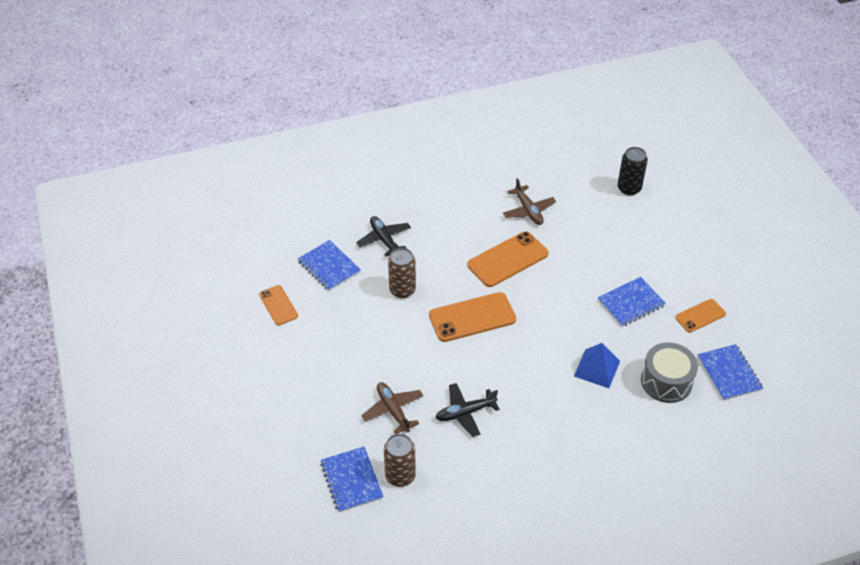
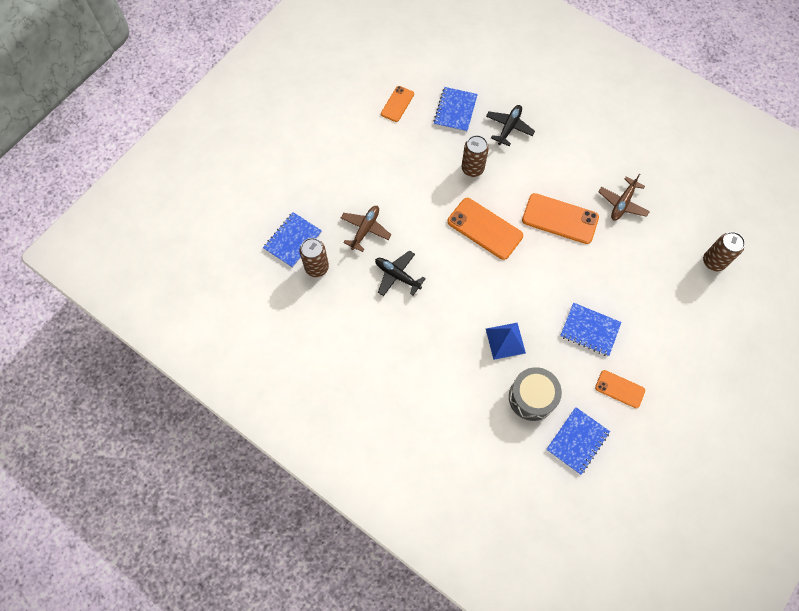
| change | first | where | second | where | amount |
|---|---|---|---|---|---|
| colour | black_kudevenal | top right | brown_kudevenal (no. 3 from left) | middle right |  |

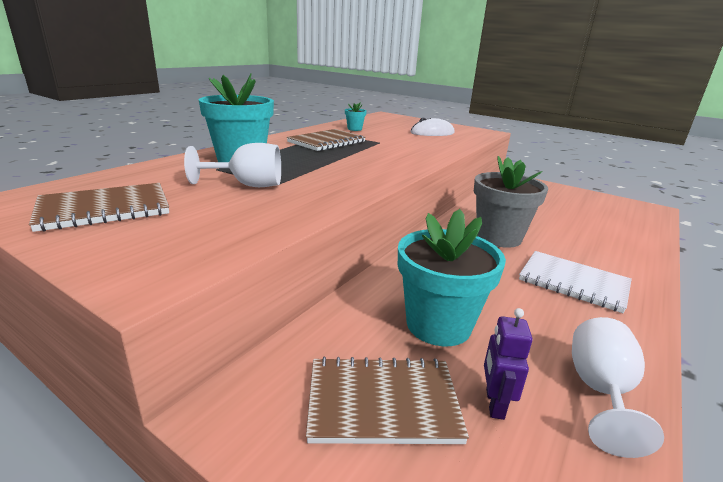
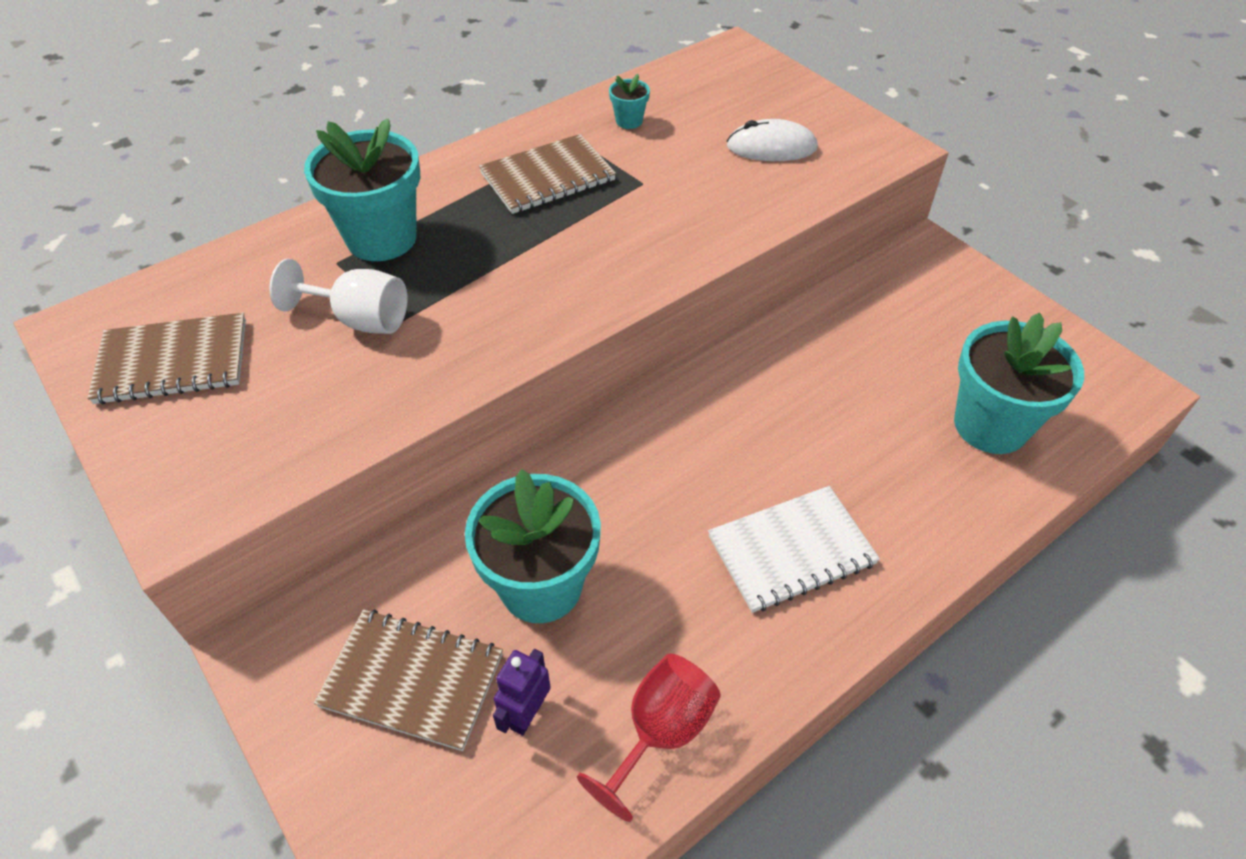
| change | first | where | second | where | amount |
|---|---|---|---|---|---|
| colour | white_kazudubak (no. 2 from left) | bottom right | red_kazudubak | bottom centre |  |
| spun | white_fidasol | middle right |  | centre | 75 degrees counterclockwise |
| appeared |  |  | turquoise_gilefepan (no. 4 from left) | middle right |  |
| missing | grey_gilefepan | middle right |  |  |  |

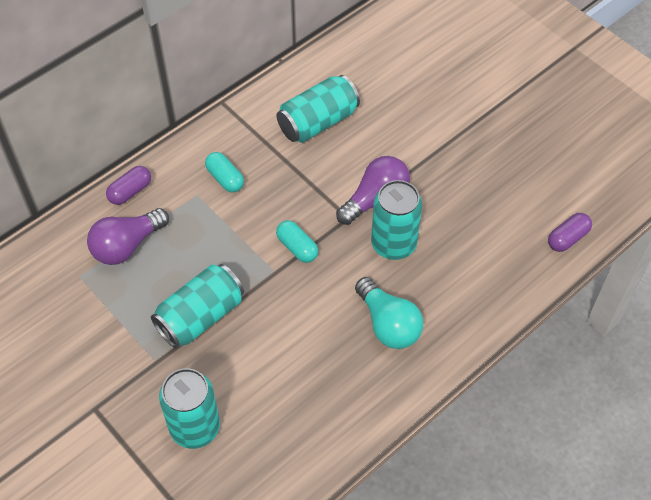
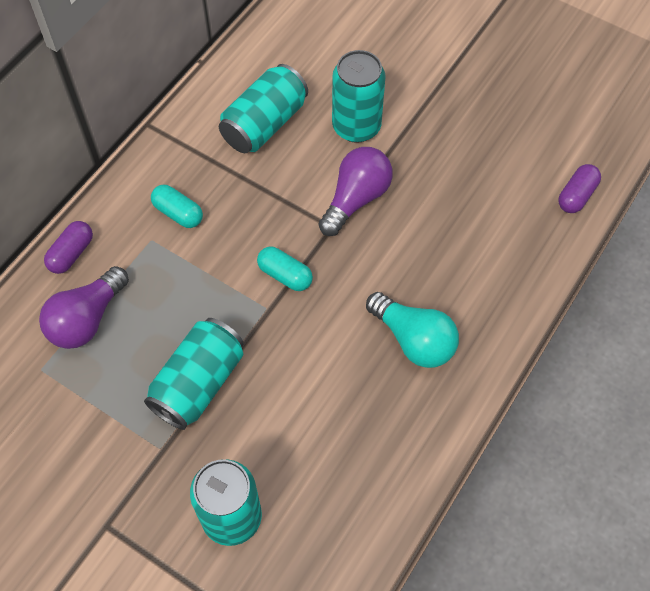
| change | first | where | second | where | amount |
|---|---|---|---|---|---|
| relocated | turquoise_kudevenal (no. 4 from left) | centre |  | top centre |  |

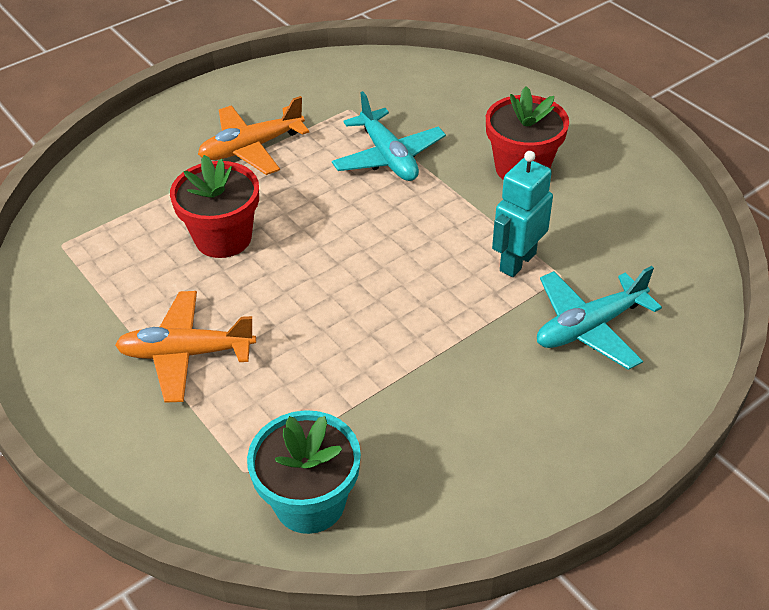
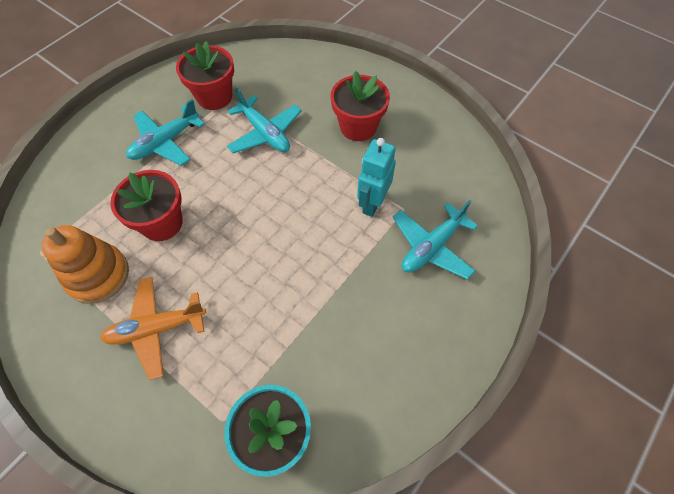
| change | first | where | second | where | amount |
|---|---|---|---|---|---|
| appeared |  |  | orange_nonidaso | middle left |  |
| colour | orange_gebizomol (no. 2 from left) | top left | turquoise_gebizomol (no. 1 from left) | top left |  |
| appeared |  |  | red_gilefepan (no. 2 from left) | top left |  |

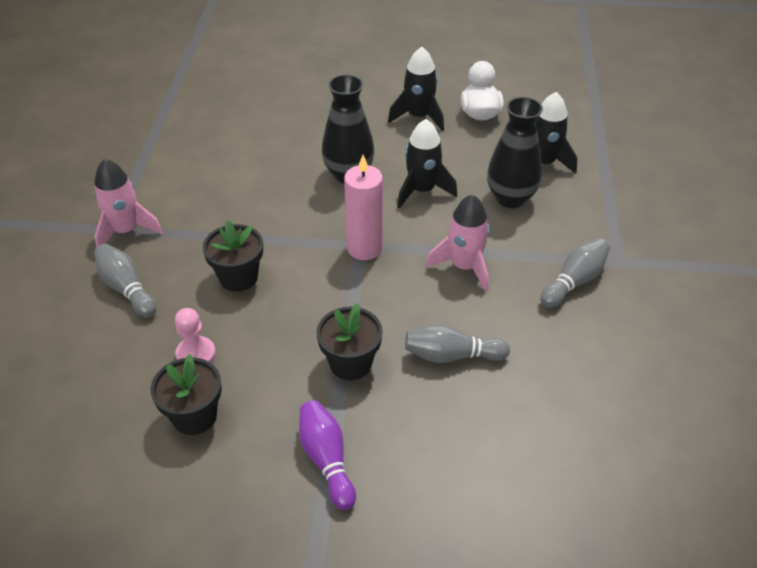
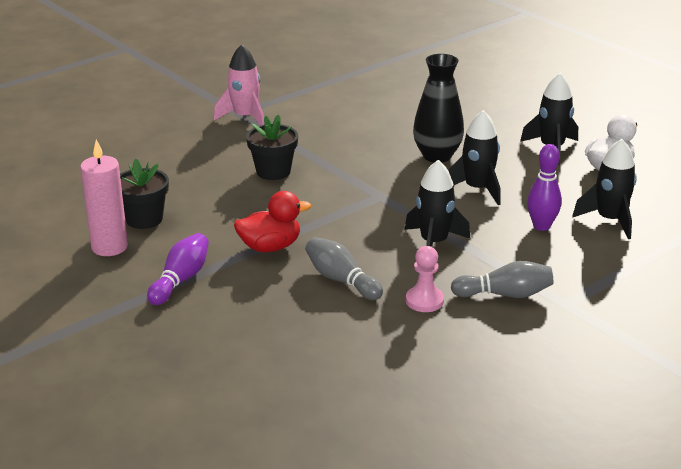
| change | first | where | second | where | amount |
|---|---|---|---|---|---|
| relocated | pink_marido | centre |  | middle left |  |
| exchanged | black_gilefepan (no. 3 from left) | centre | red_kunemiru | centre |  |
| colour | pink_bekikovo (no. 2 from left) | centre | black_bekikovo (no. 1 from left) | centre |  |
| relocated | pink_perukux | middle left |  | centre |  |
| exchanged | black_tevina (no. 2 from left) | top right | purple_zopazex (no. 2 from left) | middle right |  |
| missing | grey_zopazex (no. 1 from left) | middle left |  |  |  |

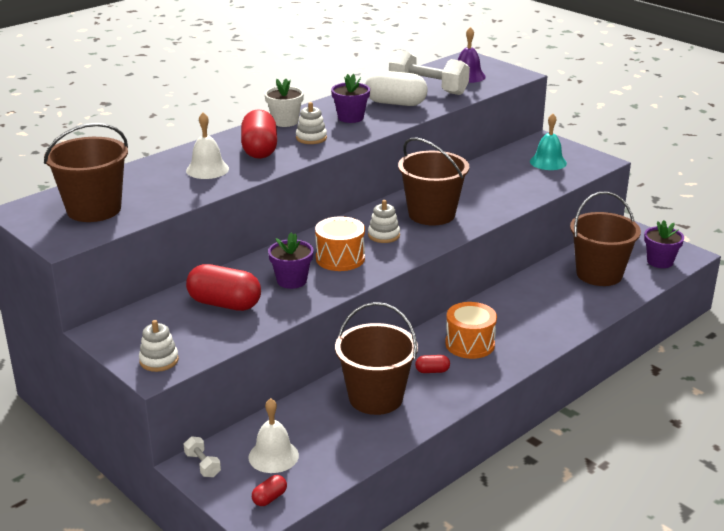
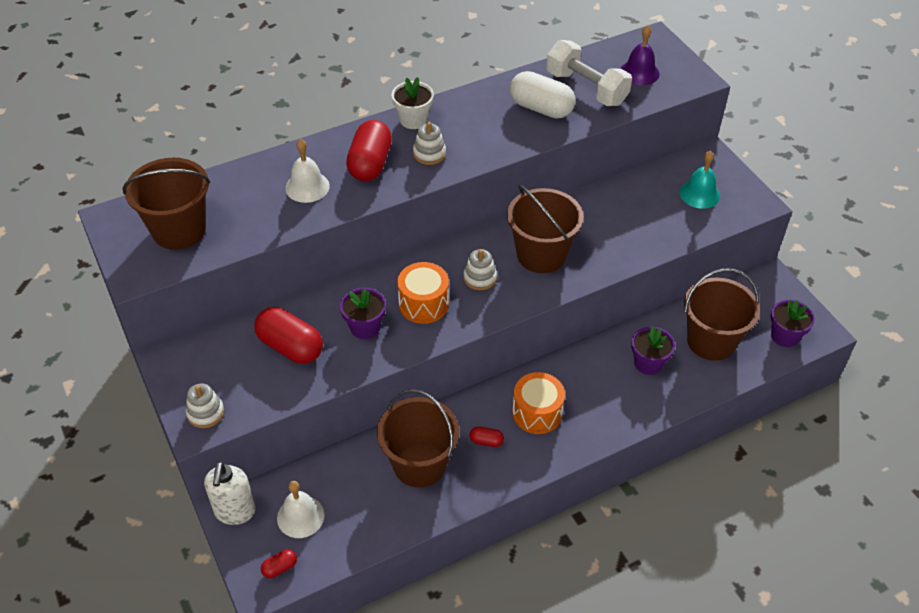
| change | first | where | second | where | amount |
|---|---|---|---|---|---|
| exchanged | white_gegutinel (no. 1 from left) | bottom left | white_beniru | bottom left |  |
| relocated | purple_gilefepan (no. 2 from left) | top centre |  | middle right |  |

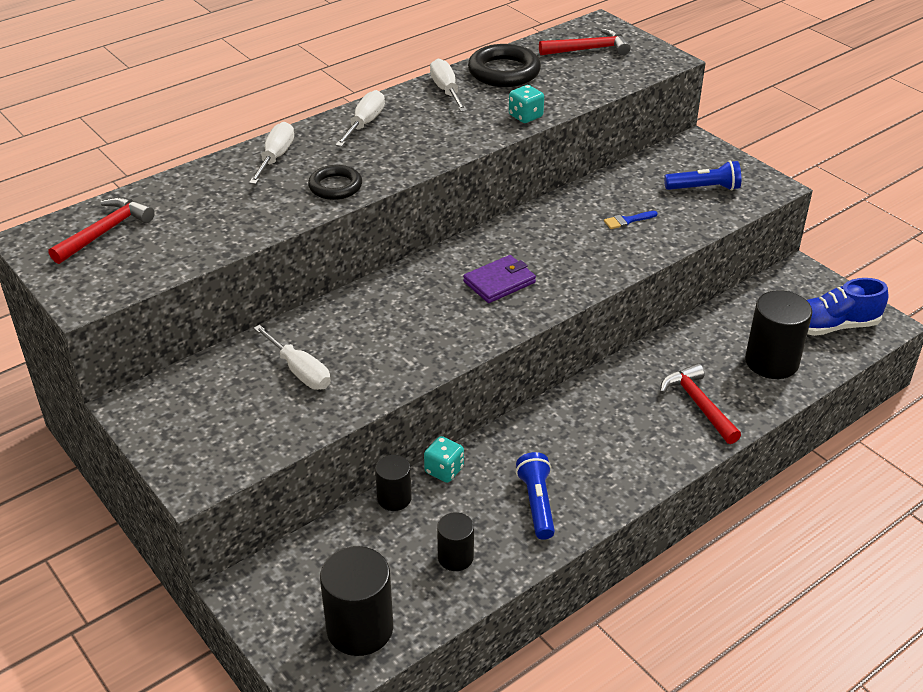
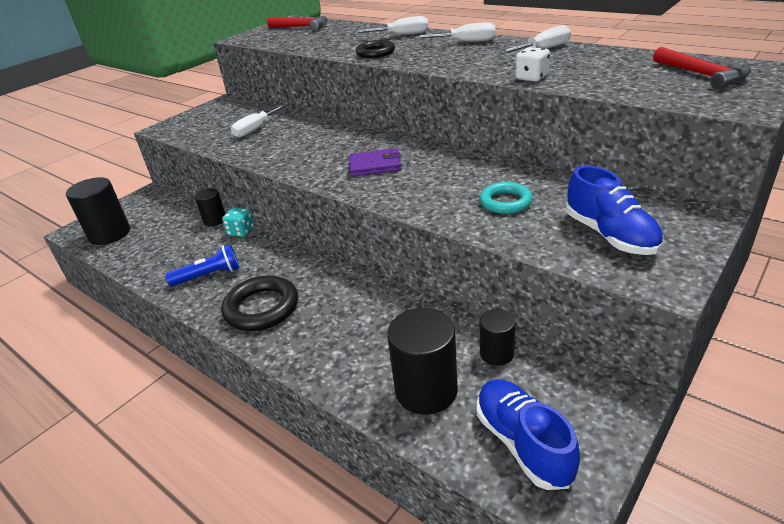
| change | first | where | second | where | amount |
|---|---|---|---|---|---|
| relocated | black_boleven (no. 2 from left in the first image) | top centre | black_boleven (no. 1 from left) | middle left |  |
| spun | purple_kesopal | centre |  | top centre | 45 degrees counterclockwise |
| exchanged | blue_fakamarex | top right | turquoise_boleven | centre |  |
| relocated | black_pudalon (no. 3 from left in the first image) | bottom centre | black_pudalon (no. 4 from left) | centre |  |
| colour | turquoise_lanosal (no. 2 from left) | top centre | white_lanosal | top right |  |
| exchanged | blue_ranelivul (no. 2 from left) | top right | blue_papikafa (no. 2 from left) | middle right |  |
| missing | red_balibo (no. 3 from left) | middle right |  |  |  |

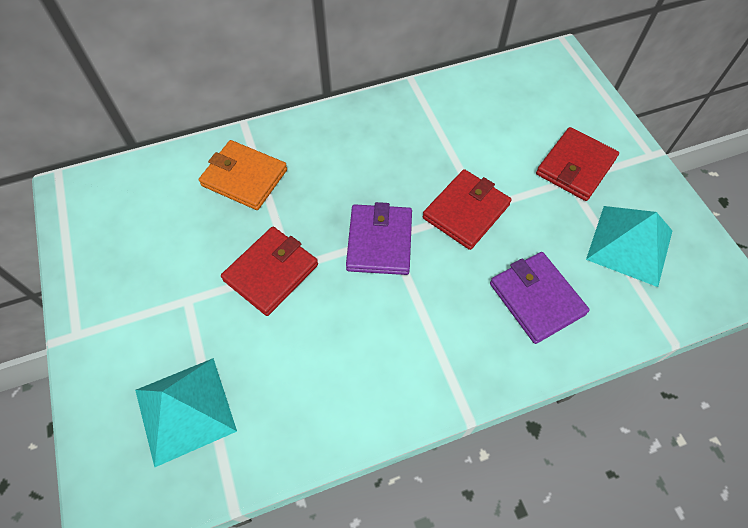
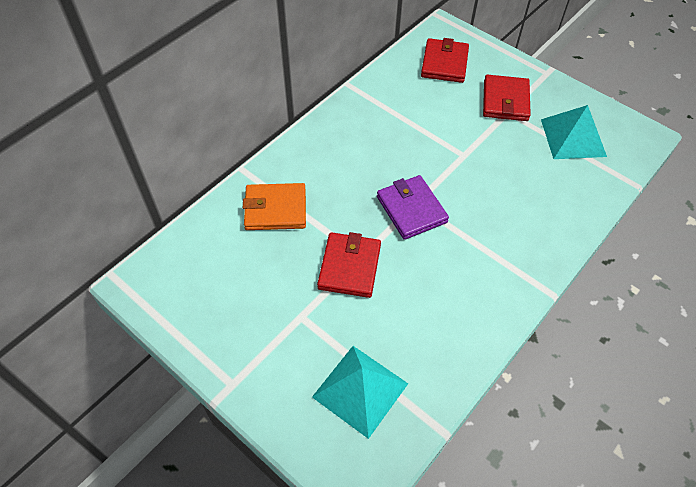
| change | first | where | second | where | amount |
|---|---|---|---|---|---|
| relocated | red_kesopal (no. 2 from left) | centre |  | top centre |  |
| missing | purple_kesopal (no. 2 from left) | middle right |  |  |  |

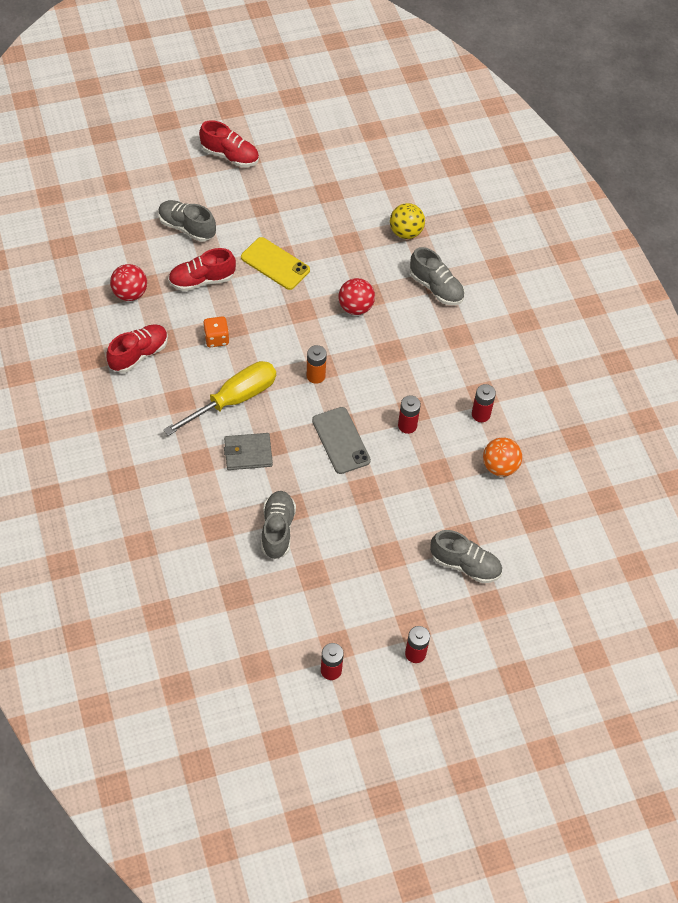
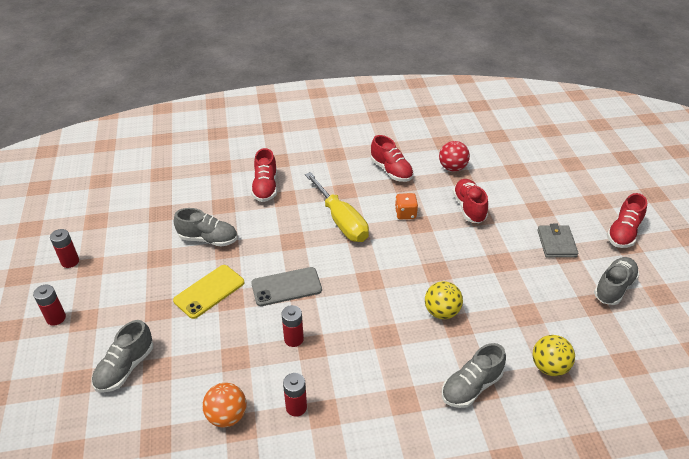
| change | first | where | second | where | amount |
|---|---|---|---|---|---|
| relocated | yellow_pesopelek | top centre |  | middle left |  |
| appeared |  |  | red_papikafa (no. 1 from left) | centre |  |
| colour | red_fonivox (no. 2 from left) | top centre | yellow_fonivox (no. 1 from left) | centre |  |
| relocated | grey_kesopal | centre |  | middle right |  |
| relocated | grey_papikafa (no. 1 from left in the first image) | top left | grey_papikafa (no. 4 from left) | middle right |  |
| missing | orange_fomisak | centre |  |  |  |

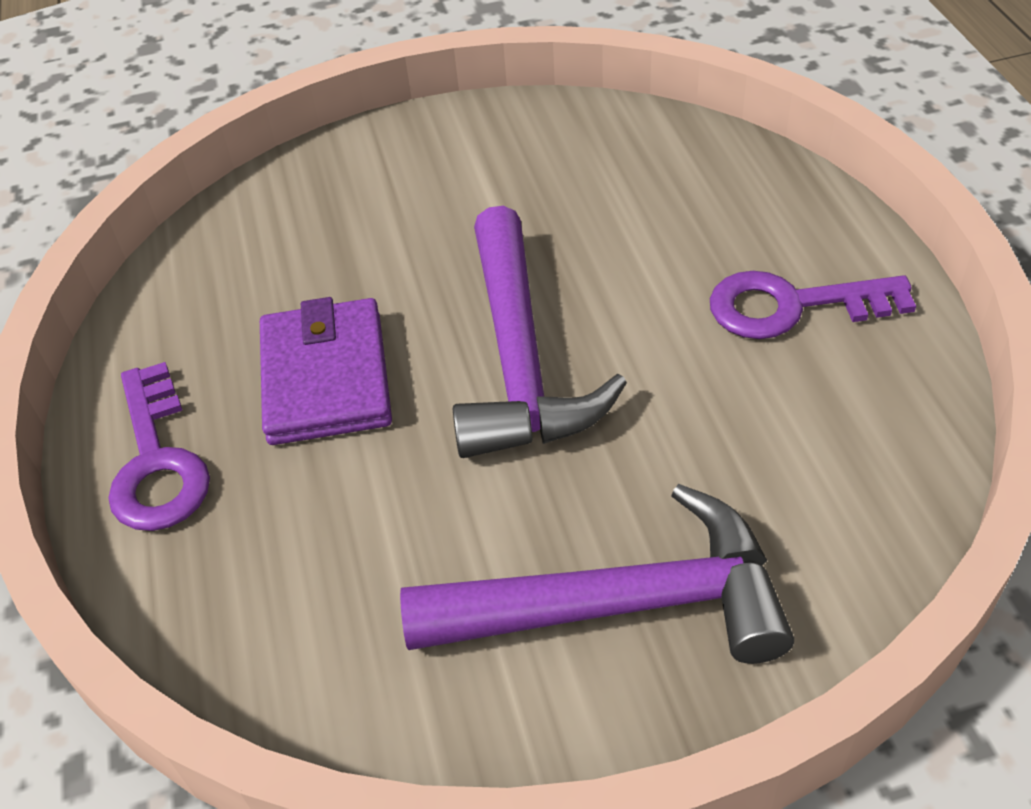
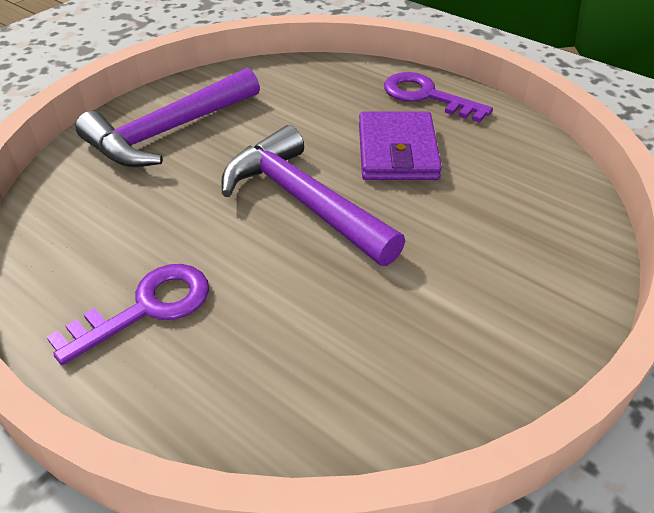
| change | first | where | second | where | amount |
|---|---|---|---|---|---|
| spun | purple_kesopal | middle left |  | top centre | 45 degrees clockwise |

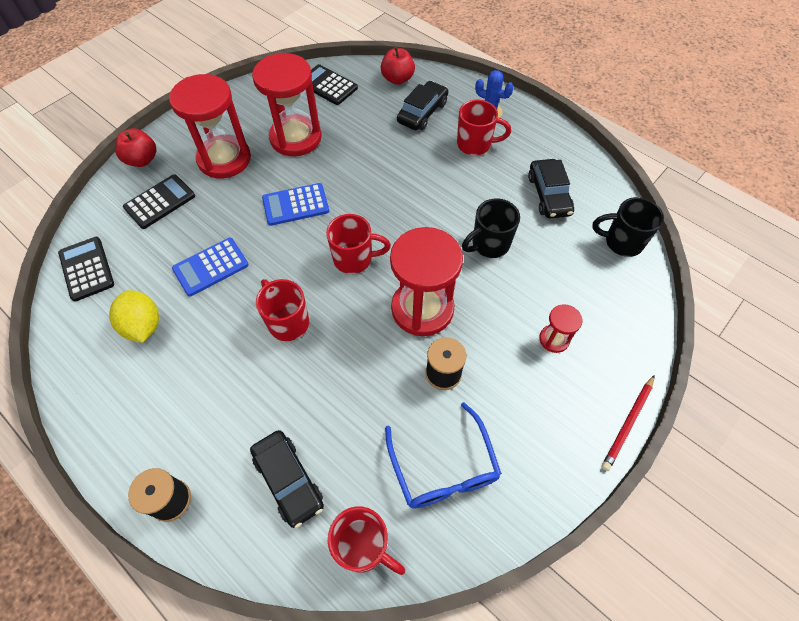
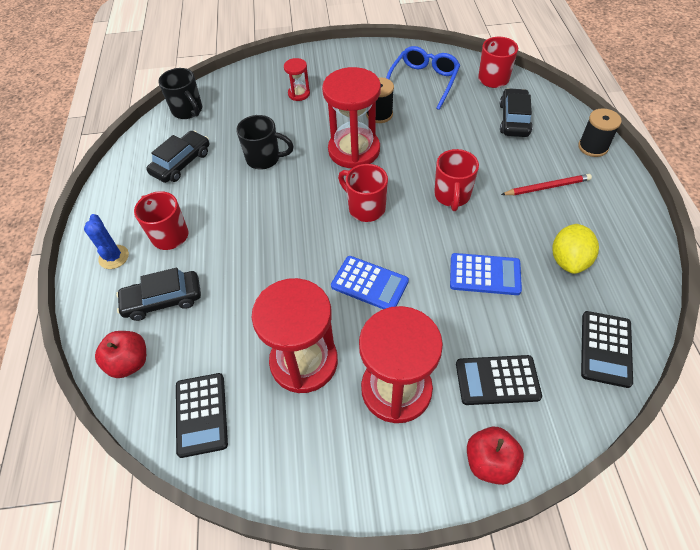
| change | first | where | second | where | amount |
|---|---|---|---|---|---|
| relocated | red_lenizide | bottom right |  | middle right |  |

